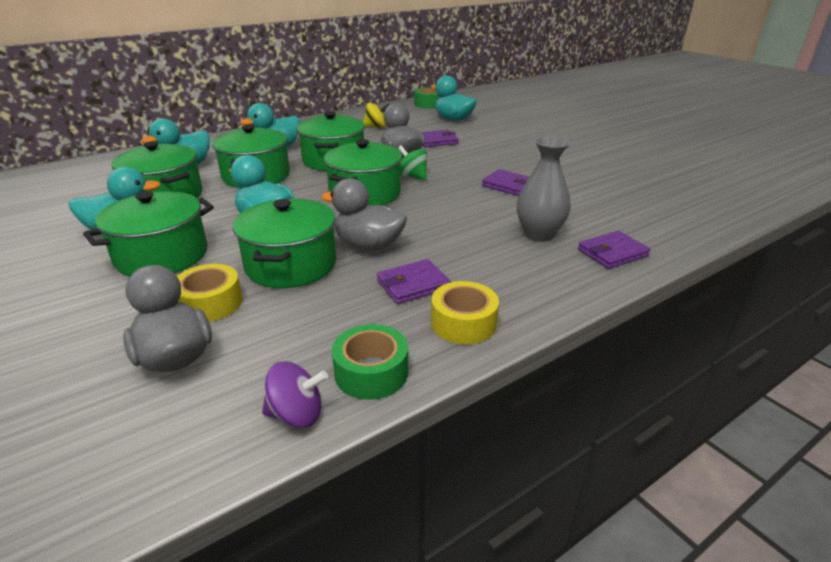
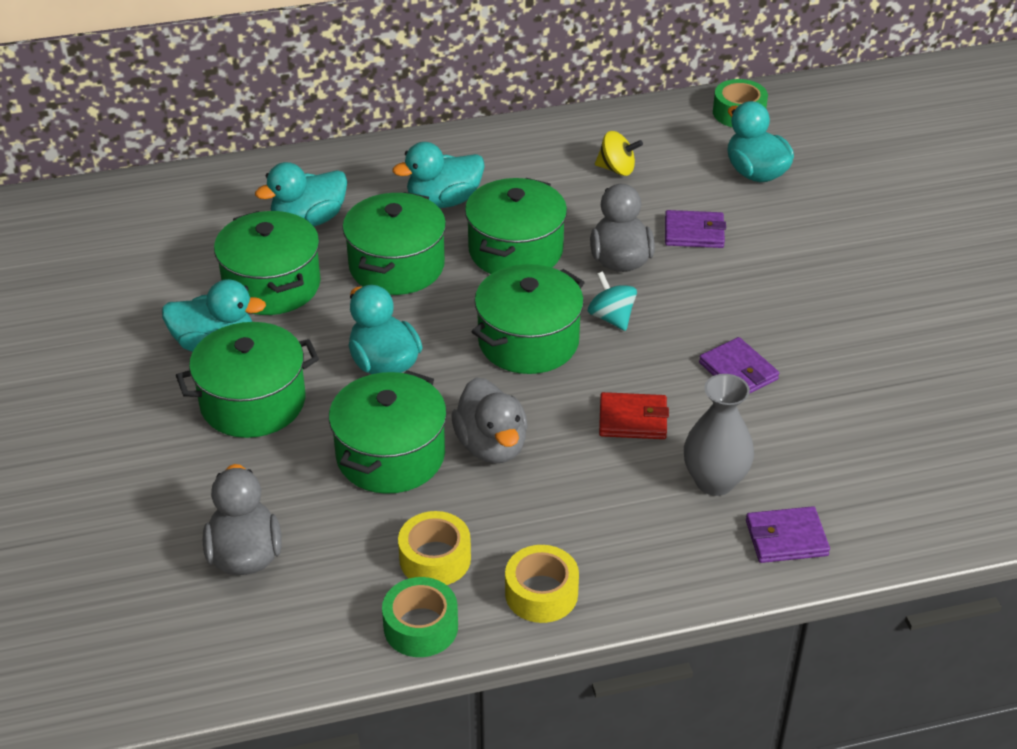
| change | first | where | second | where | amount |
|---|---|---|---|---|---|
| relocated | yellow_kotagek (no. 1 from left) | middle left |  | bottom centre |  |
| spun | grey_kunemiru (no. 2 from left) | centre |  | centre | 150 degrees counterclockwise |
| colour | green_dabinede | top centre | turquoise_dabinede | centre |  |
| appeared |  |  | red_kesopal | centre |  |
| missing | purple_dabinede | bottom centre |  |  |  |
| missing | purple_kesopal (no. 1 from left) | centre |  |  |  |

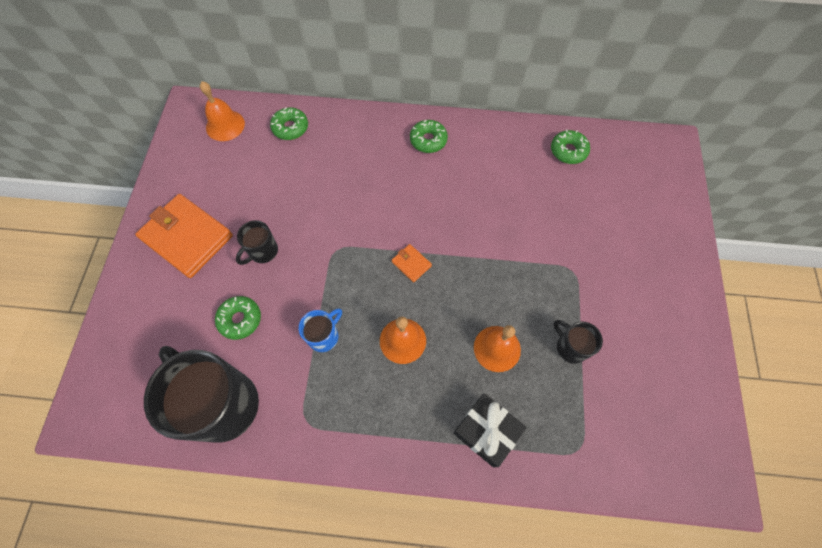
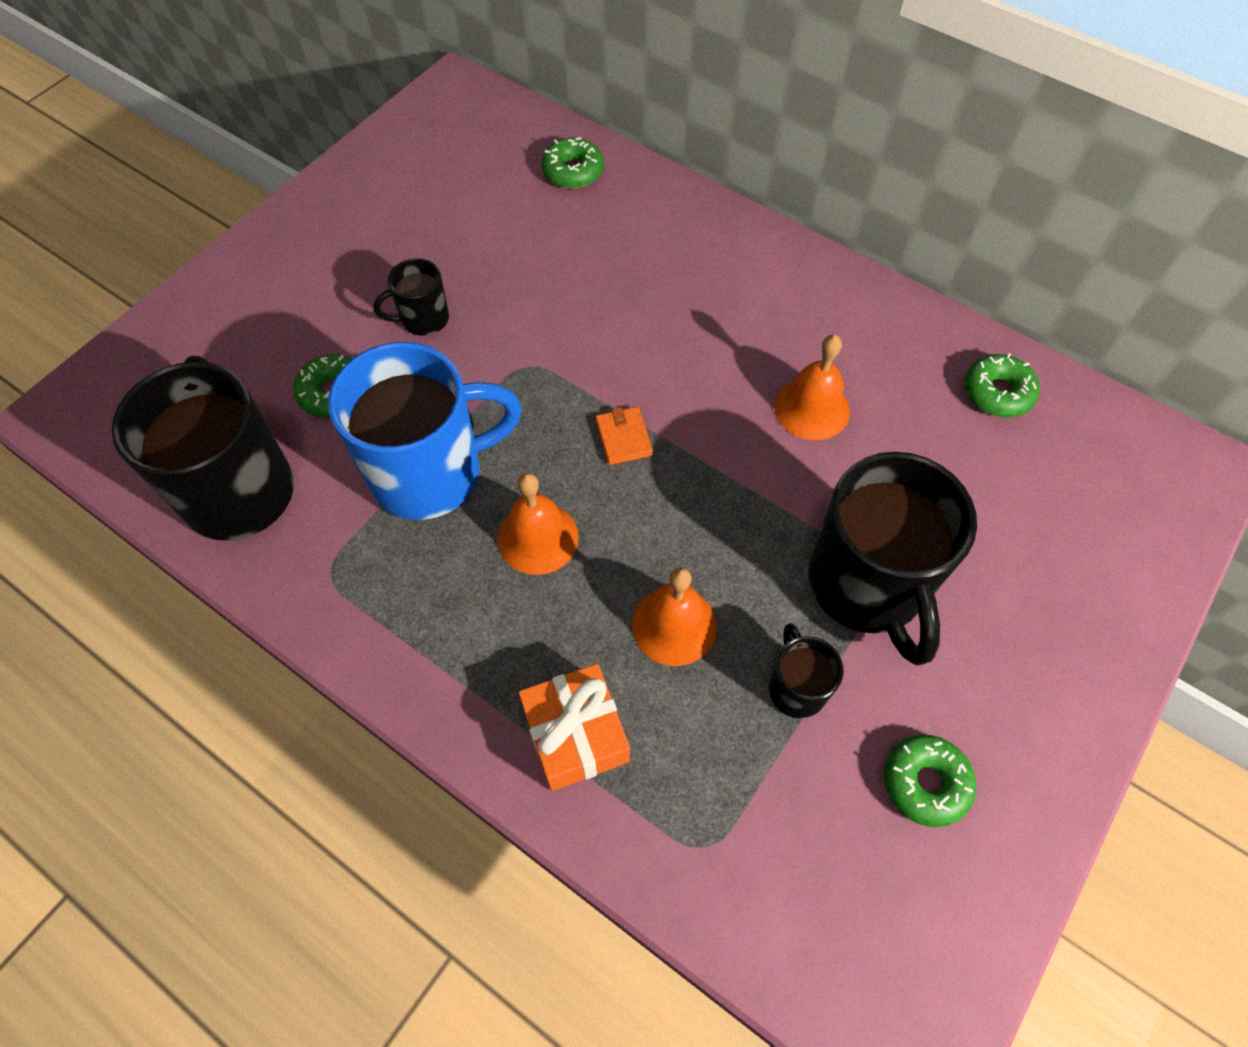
| change | first | where | second | where | amount |
|---|---|---|---|---|---|
| size | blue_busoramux | centre |  | centre | x2.12 |
| colour | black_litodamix | bottom centre | orange_litodamix | bottom centre |  |
| relocated | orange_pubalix (no. 1 from left in the first image) | top left | orange_pubalix (no. 3 from left) | centre |  |
| appeared |  |  | black_busoramux (no. 4 from left) | middle right |  |
| relocated | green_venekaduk (no. 3 from left) | top centre |  | bottom right |  |
| missing | orange_kesopal (no. 1 from left) | middle left |  |  |  |

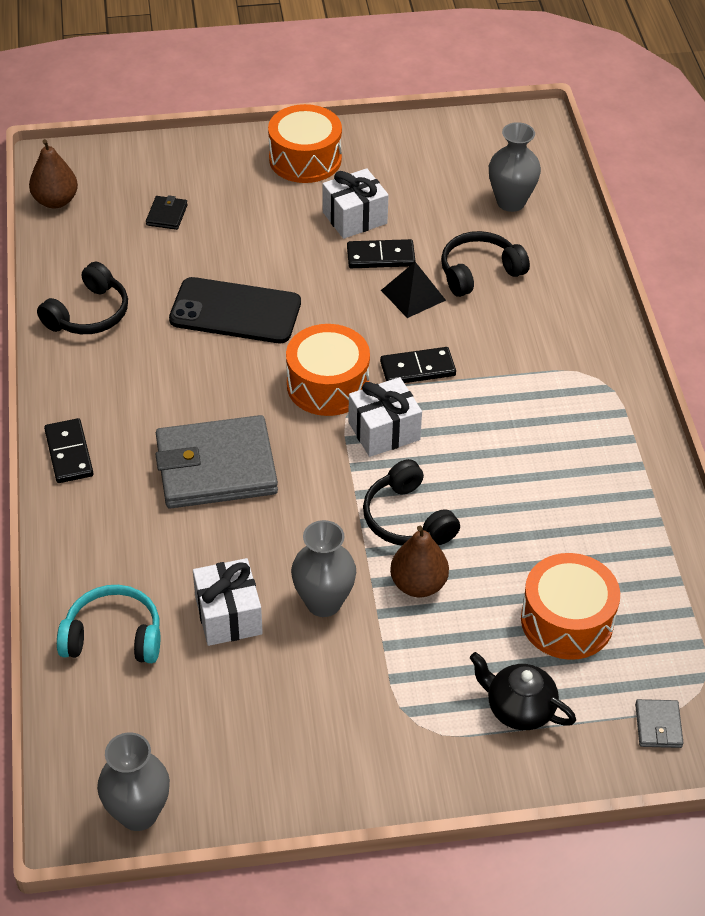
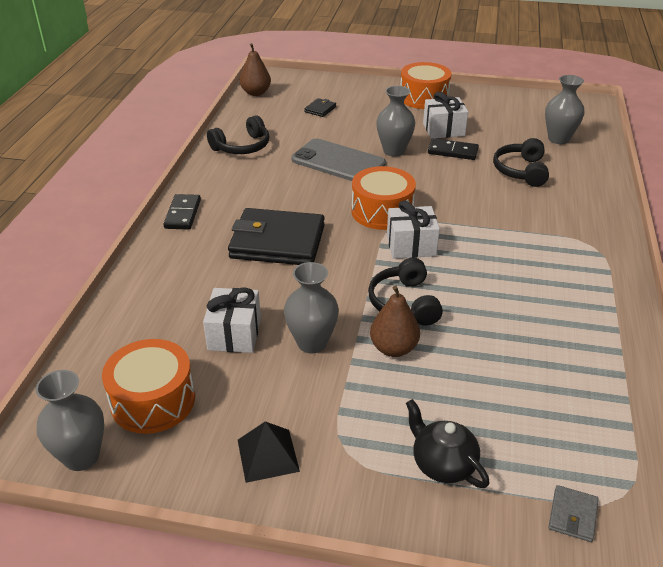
| change | first | where | second | where | amount |
|---|---|---|---|---|---|
| relocated | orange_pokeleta (no. 3 from left in the first image) | middle right | orange_pokeleta (no. 1 from left) | bottom left |  |
| colour | grey_kesopal (no. 1 from left) | middle left | black_kesopal (no. 1 from left) | centre |  |
| relocated | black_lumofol | top centre |  | bottom centre |  |
| colour | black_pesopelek | centre | grey_pesopelek | top centre |  |
| appeared |  |  | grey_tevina (no. 3 from left) | top centre |  |
| spun | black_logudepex (no. 3 from left) | top right |  | top right | 75 degrees counterclockwise |
| missing | turquoise_logudepex | bottom left |  |  |  |
| missing | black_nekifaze (no. 3 from left) | centre |  |  |  |

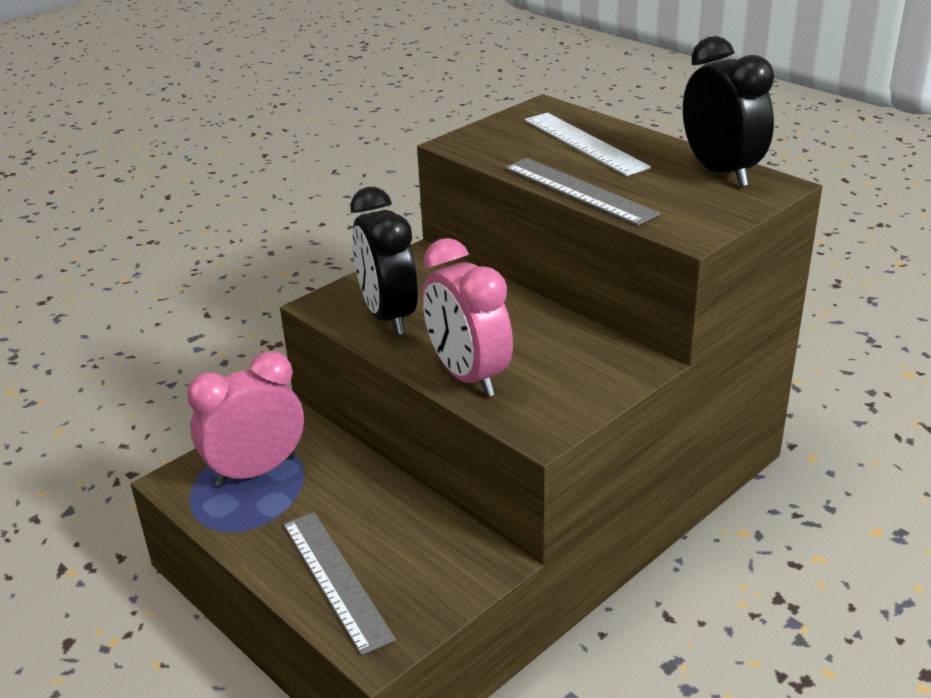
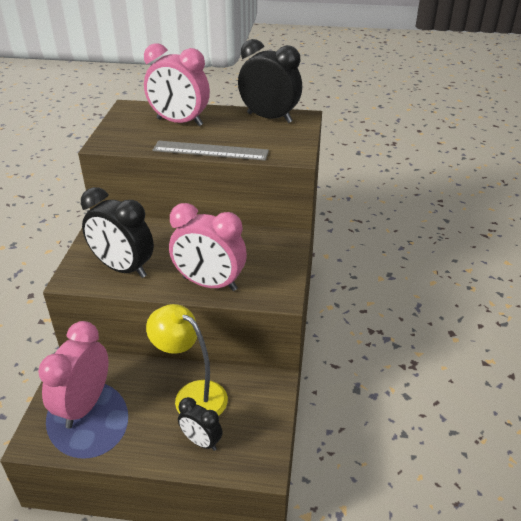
| change | first | where | second | where | amount |
|---|---|---|---|---|---|
| exchanged | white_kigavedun | top centre | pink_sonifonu (no. 2 from left) | top centre |  |
| appeared |  |  | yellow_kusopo | bottom centre |  |
| exchanged | grey_kigavedun (no. 1 from left) | bottom centre | black_sonifonu (no. 2 from left) | bottom centre |  |

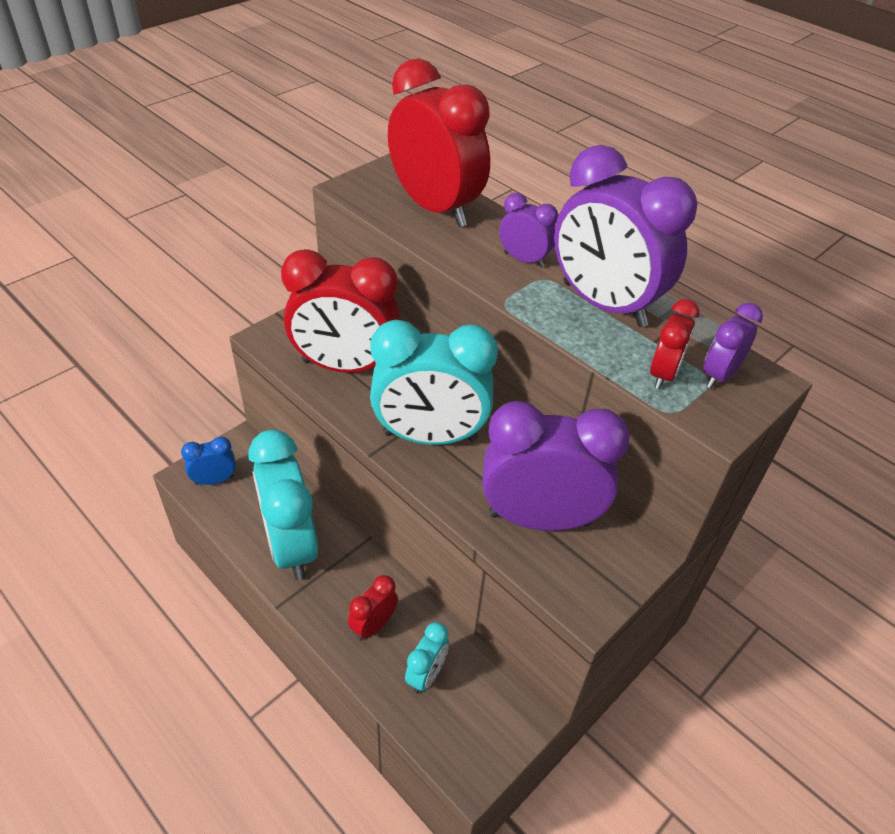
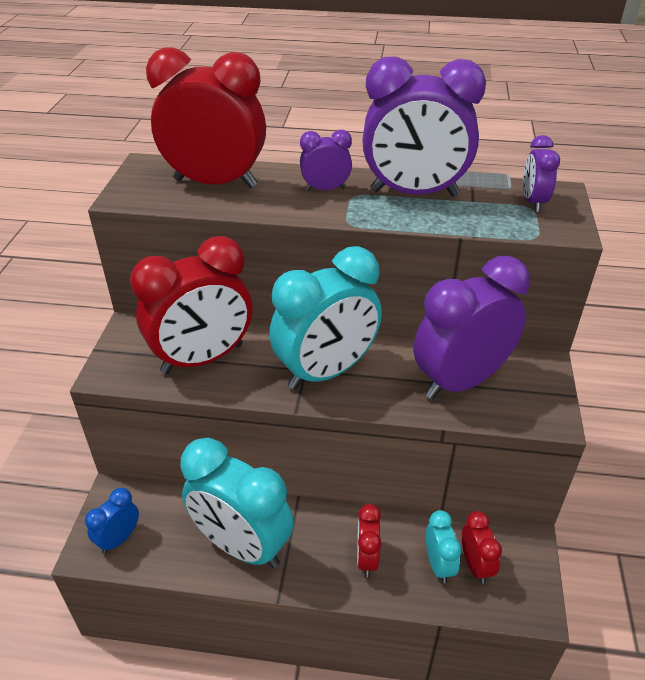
| change | first | where | second | where | amount |
|---|---|---|---|---|---|
| relocated | red_sonifonu (no. 4 from left) | middle right |  | bottom right |  |

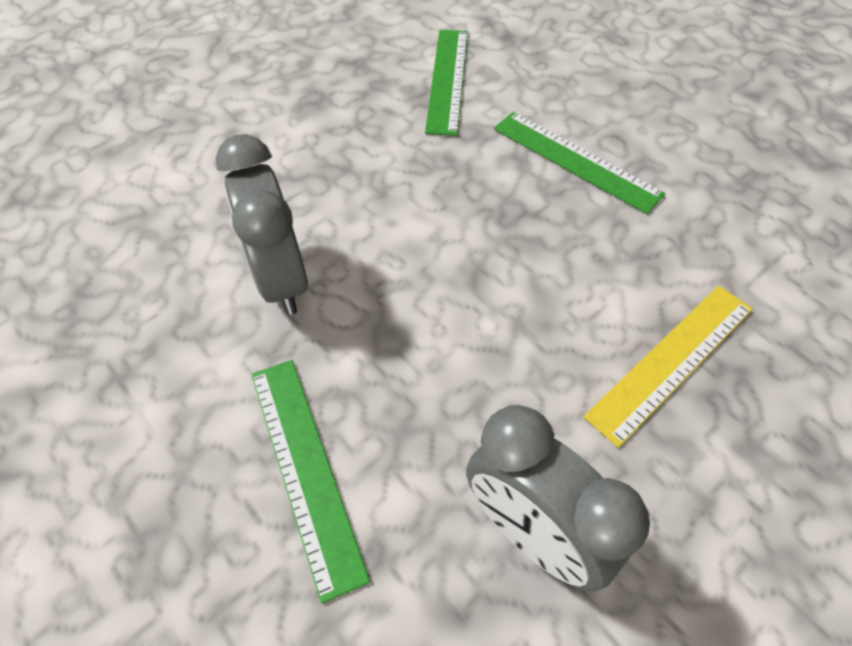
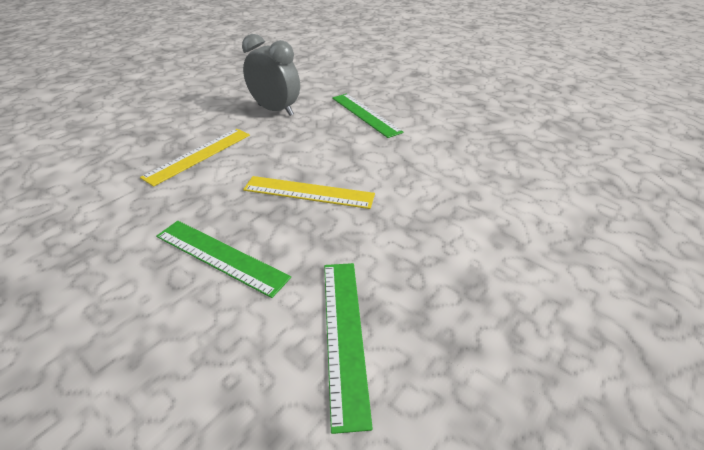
| change | first | where | second | where | amount |
|---|---|---|---|---|---|
| appeared |  |  | yellow_kigavedun (no. 2 from left) | centre |  |
| missing | grey_sonifonu (no. 1 from left) | middle left |  |  |  |

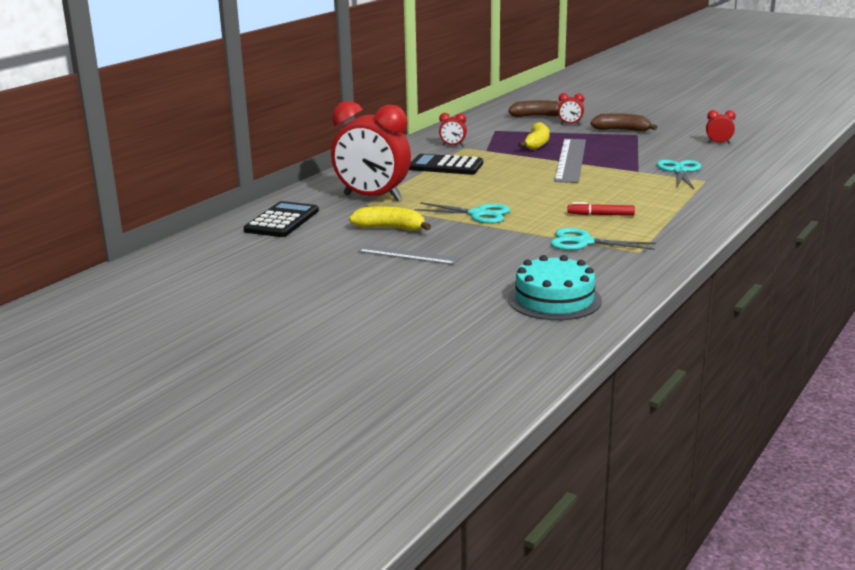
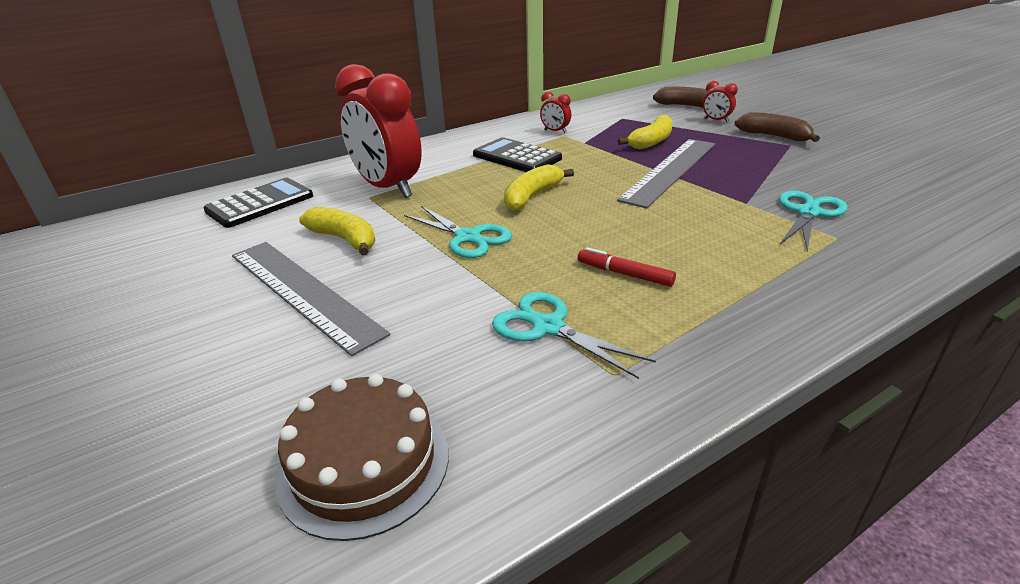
| change | first | where | second | where | amount |
|---|---|---|---|---|---|
| size | grey_kigavedun (no. 1 from left) | centre |  | middle left | x1.73 |
| colour | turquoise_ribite | centre | brown_ribite | bottom centre |  |
| appeared |  |  | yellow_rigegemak (no. 2 from left) | top centre |  |
| missing | red_sonifonu (no. 4 from left) | top right |  |  |  |

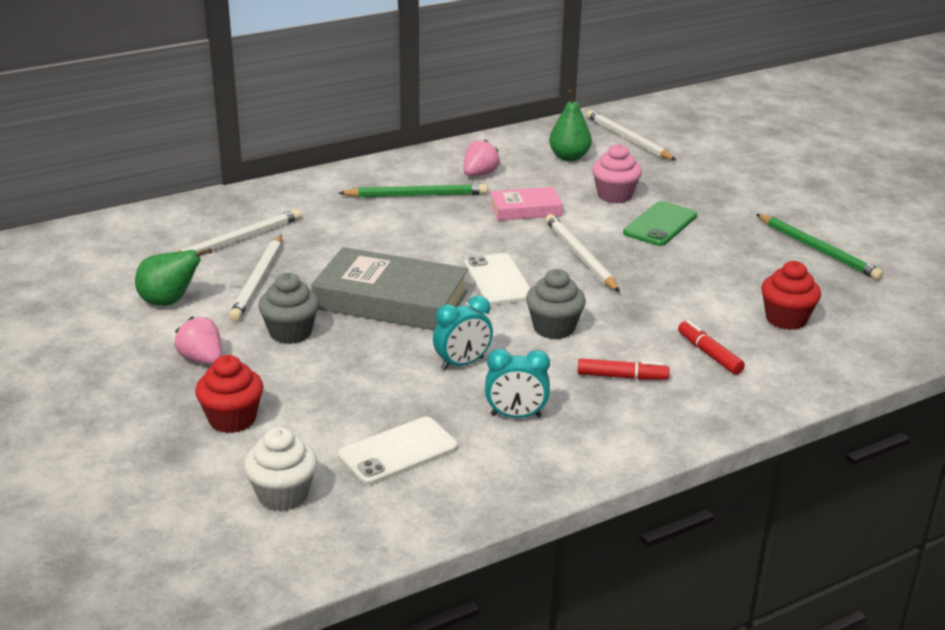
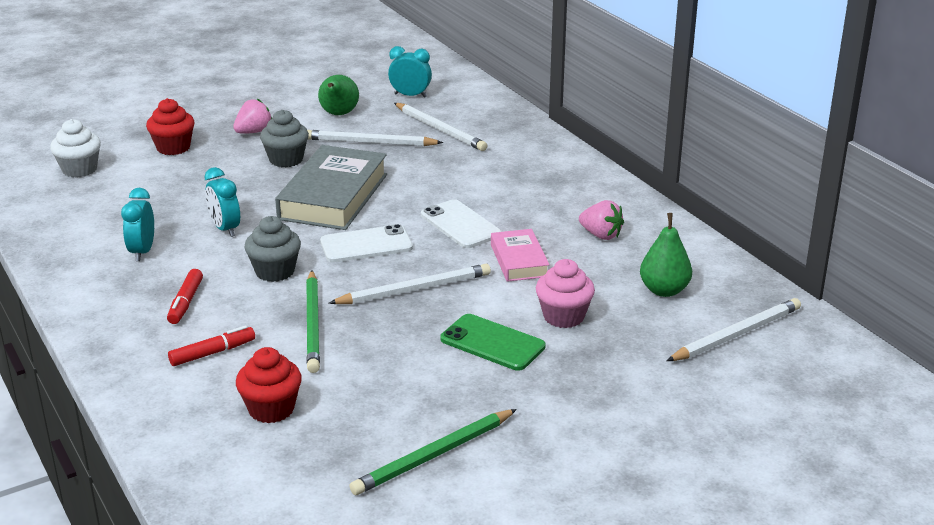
| change | first | where | second | where | amount |
|---|---|---|---|---|---|
| relocated | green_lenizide (no. 1 from left) | top centre |  | centre |  |
| appeared |  |  | turquoise_sonifonu (no. 3 from left) | top centre |  |
| relocated | white_pesopelek (no. 1 from left in the first image) | bottom centre | white_pesopelek (no. 2 from left) | centre |  |

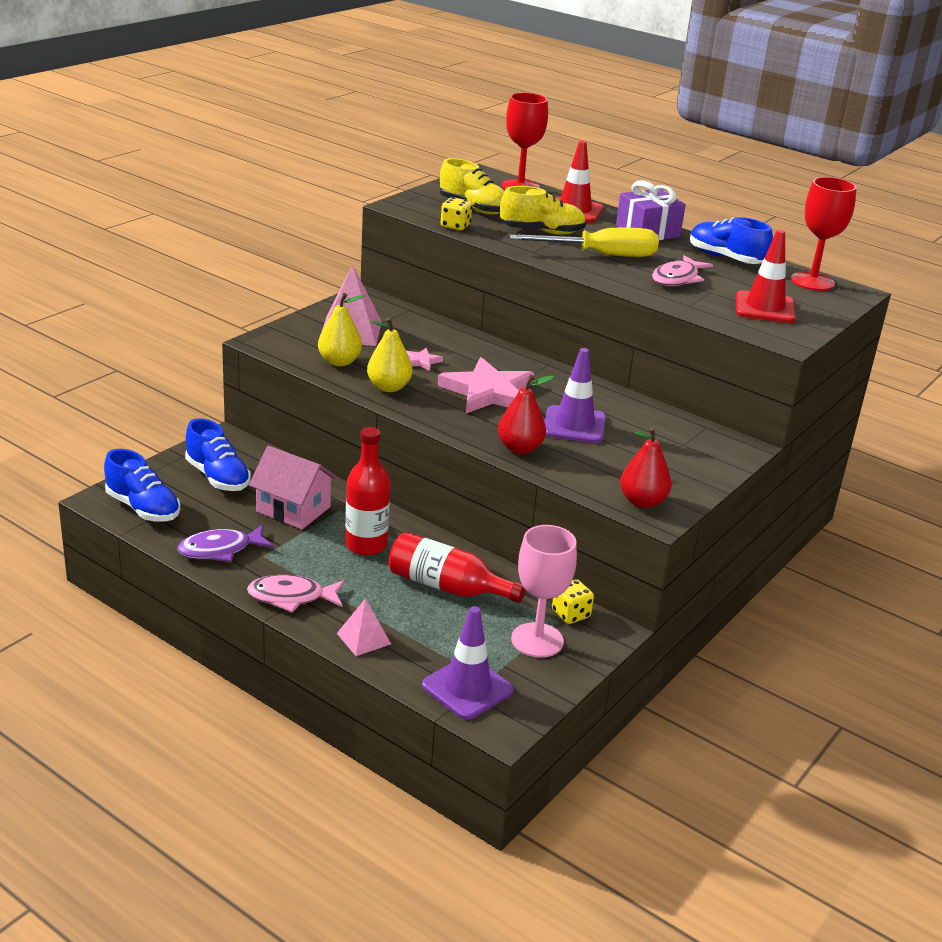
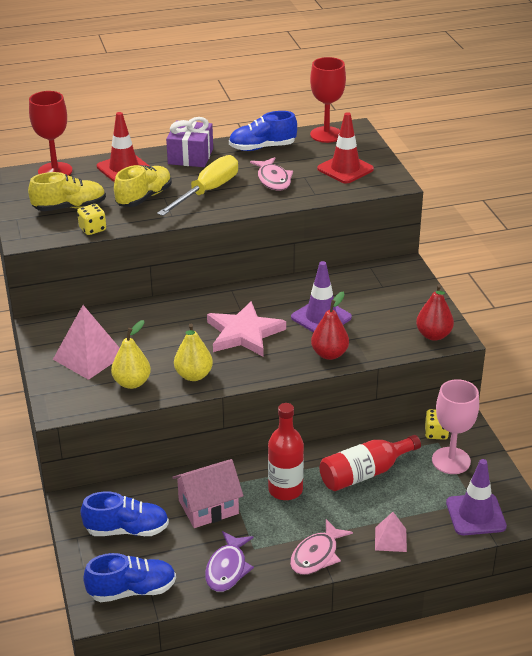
| change | first | where | second | where | amount |
|---|---|---|---|---|---|
| missing | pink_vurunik (no. 1 from left) | centre |  |  |  |

